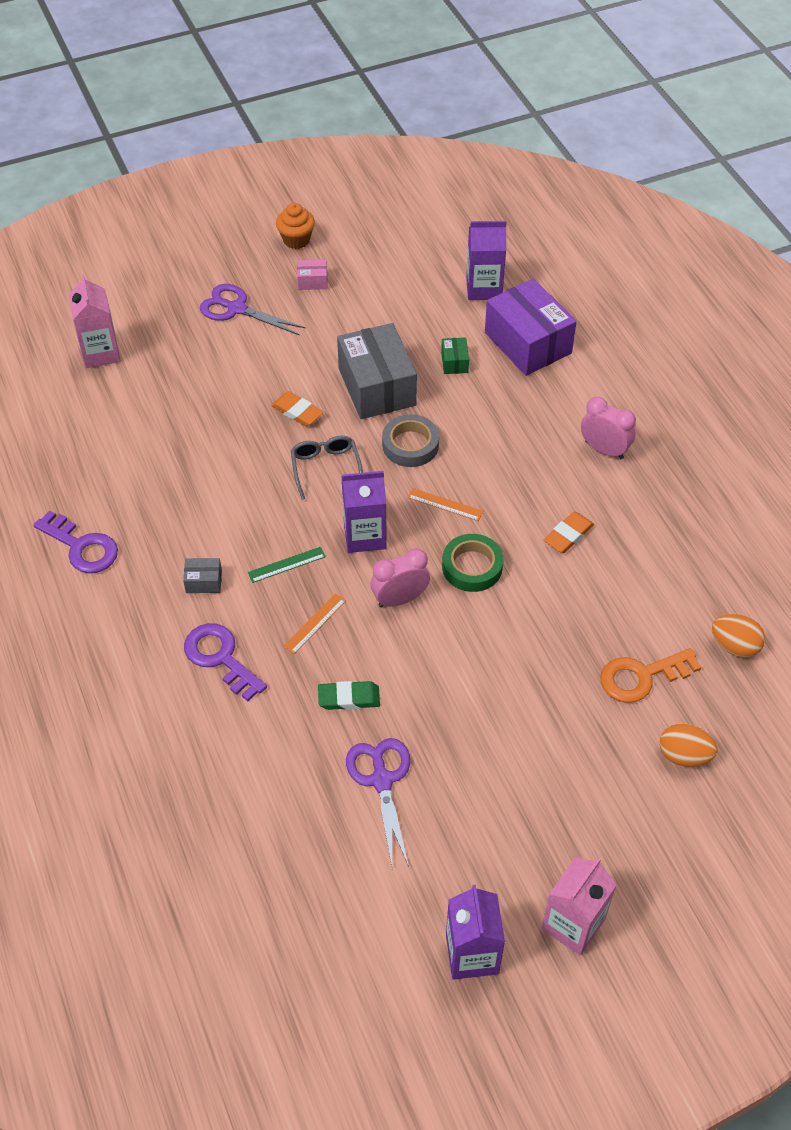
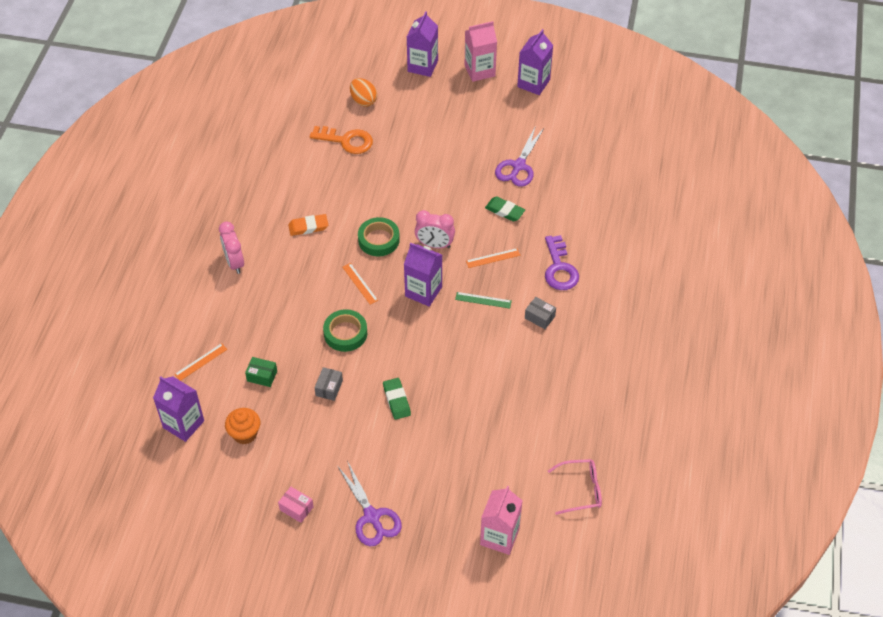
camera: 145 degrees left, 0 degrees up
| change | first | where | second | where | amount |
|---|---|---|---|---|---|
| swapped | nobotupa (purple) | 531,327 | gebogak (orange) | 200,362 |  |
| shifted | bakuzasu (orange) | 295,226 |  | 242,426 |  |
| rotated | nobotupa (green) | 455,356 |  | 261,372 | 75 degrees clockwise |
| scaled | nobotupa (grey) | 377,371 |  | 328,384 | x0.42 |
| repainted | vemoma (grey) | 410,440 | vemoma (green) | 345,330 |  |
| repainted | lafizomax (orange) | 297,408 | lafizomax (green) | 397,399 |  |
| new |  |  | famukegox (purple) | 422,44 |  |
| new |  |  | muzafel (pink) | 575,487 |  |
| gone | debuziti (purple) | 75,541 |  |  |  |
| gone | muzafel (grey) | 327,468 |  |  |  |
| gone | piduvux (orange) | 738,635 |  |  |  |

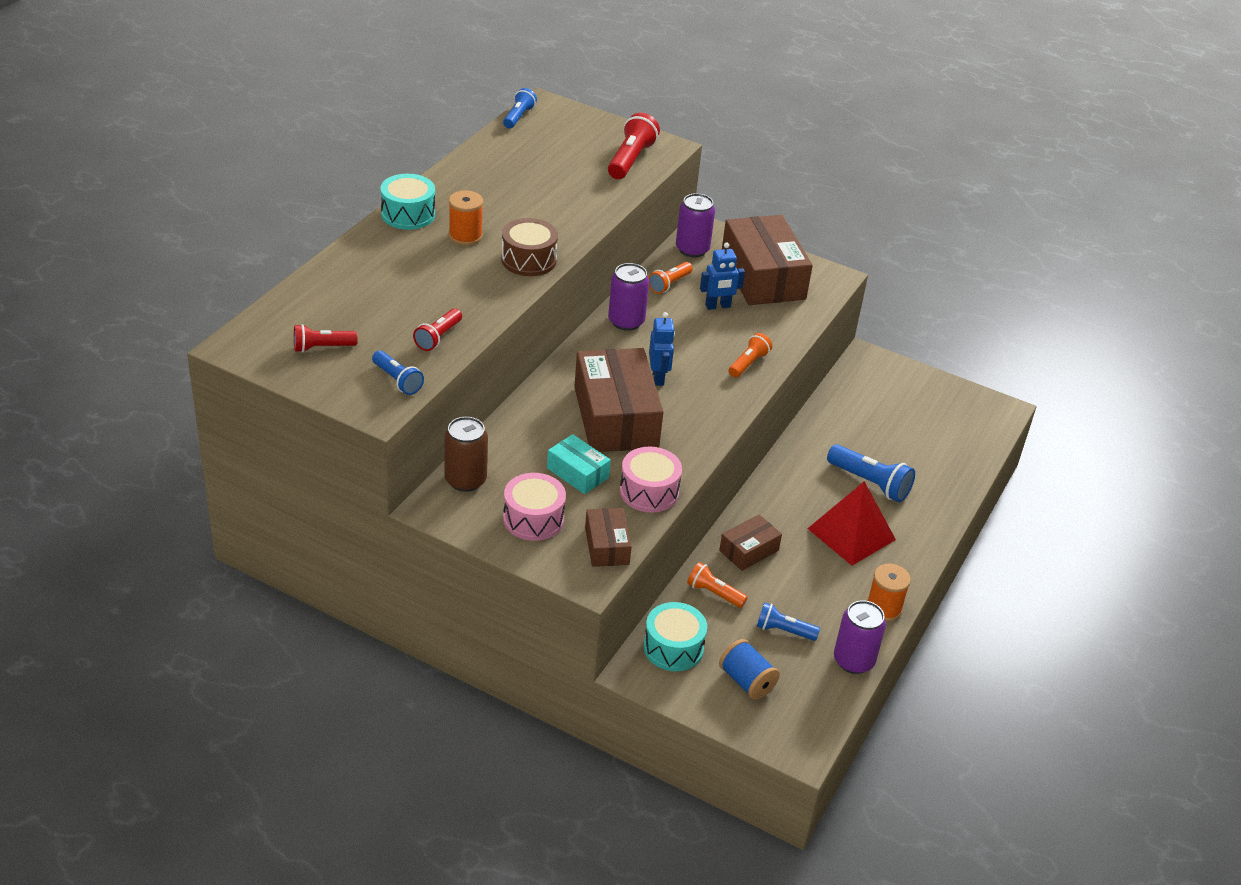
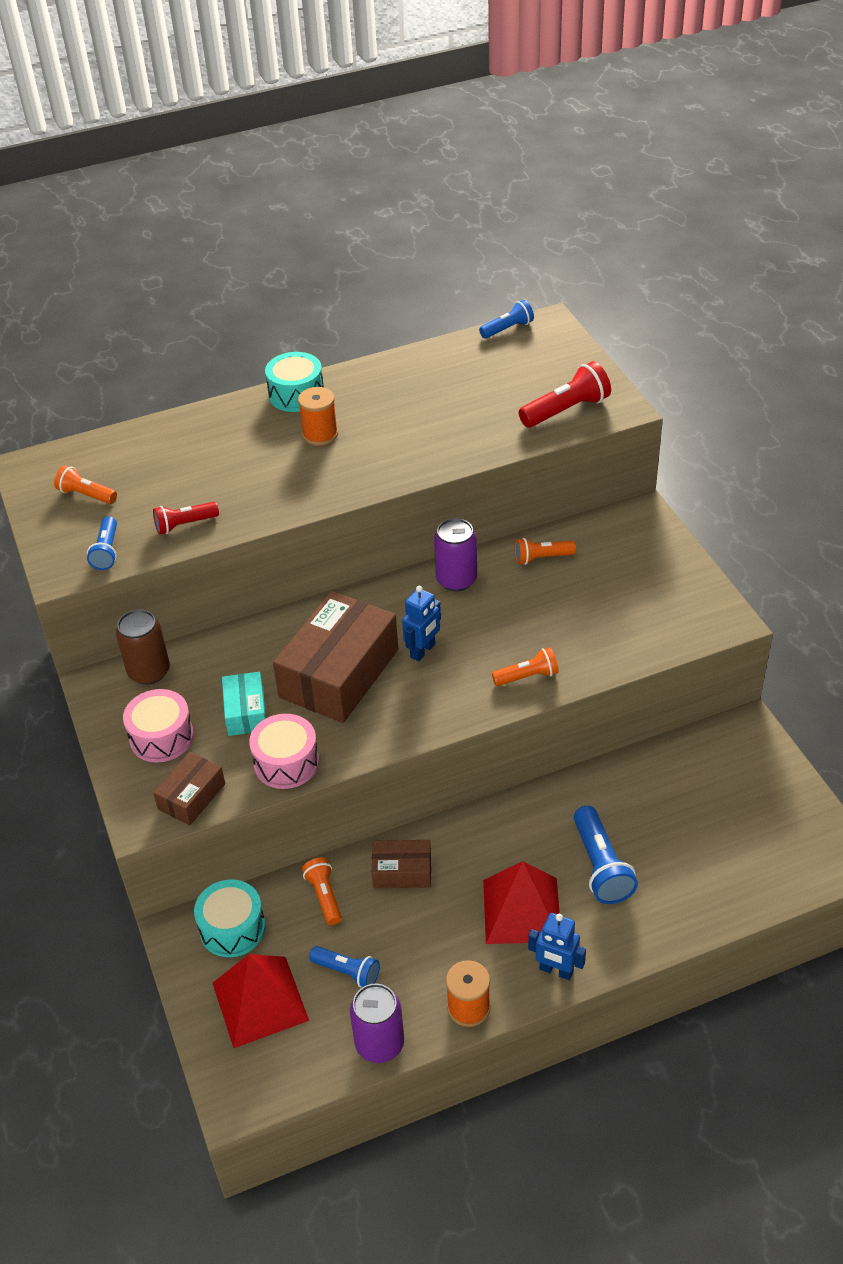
camera: 45 degrees right, 5 degrees up
| change | first | where | second | where | amount |
|---|---|---|---|---|---|
| repainted | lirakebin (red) | 326,338 | lirakebin (orange) | 85,484 |  |
| swapped | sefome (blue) | 749,669 | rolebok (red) | 261,1001 |  |
| rotated | lirakebin (blue) | 788,621 |  | 344,967 | 150 degrees clockwise |
| shifted | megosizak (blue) | 722,276 |  | 557,946 |  |
| gone | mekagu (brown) | 529,247 |  |  |  |
| gone | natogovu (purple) | 695,225 |  |  |  |
| gone | nobotupa (brown) | 767,260 |  |  |  |

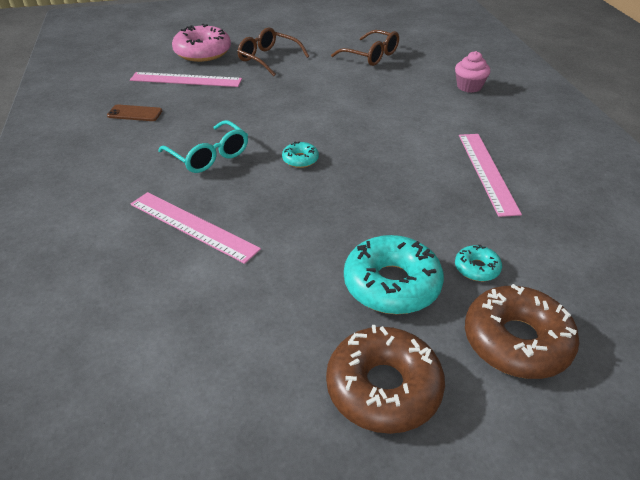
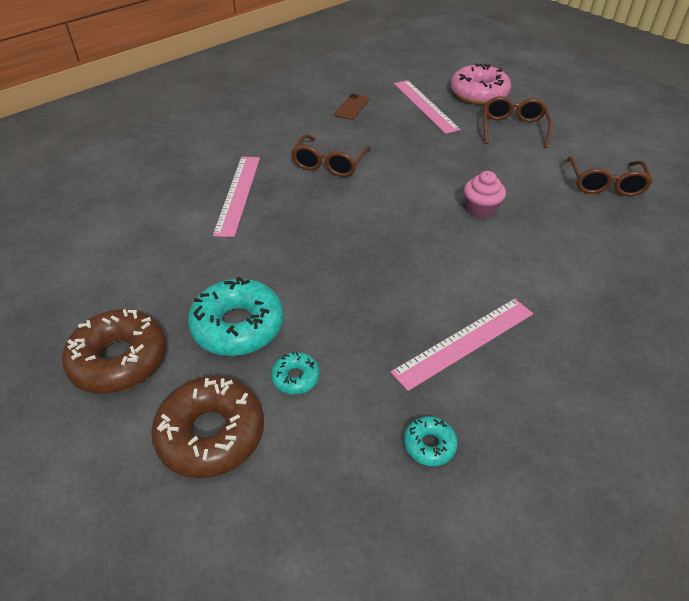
camera: 60 degrees right, 5 degrees up
| change | first | where | second | where | amount |
|---|---|---|---|---|---|
| repainted | muzafel (turquoise) | 203,146 | muzafel (brown) | 330,155 |  |
| rotated | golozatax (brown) | 134,113 |  | 351,107 | 45 degrees clockwise |
| shifted | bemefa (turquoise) | 300,155 |  | 431,441 |  |
| shifted | bakuzasu (pink) | 472,72 |  | 485,194 |  |

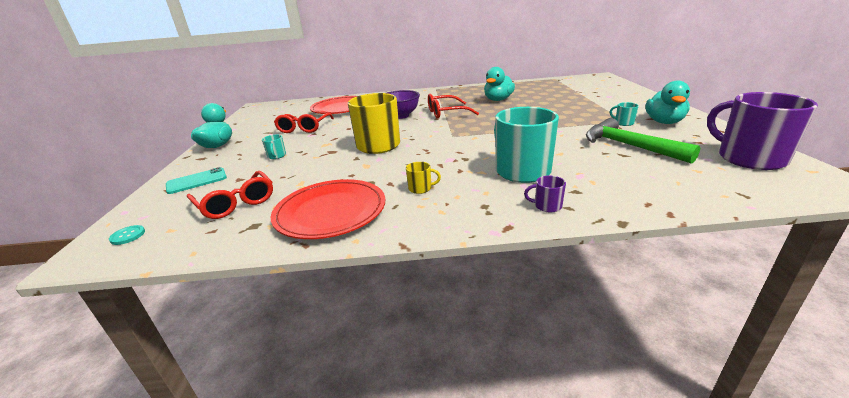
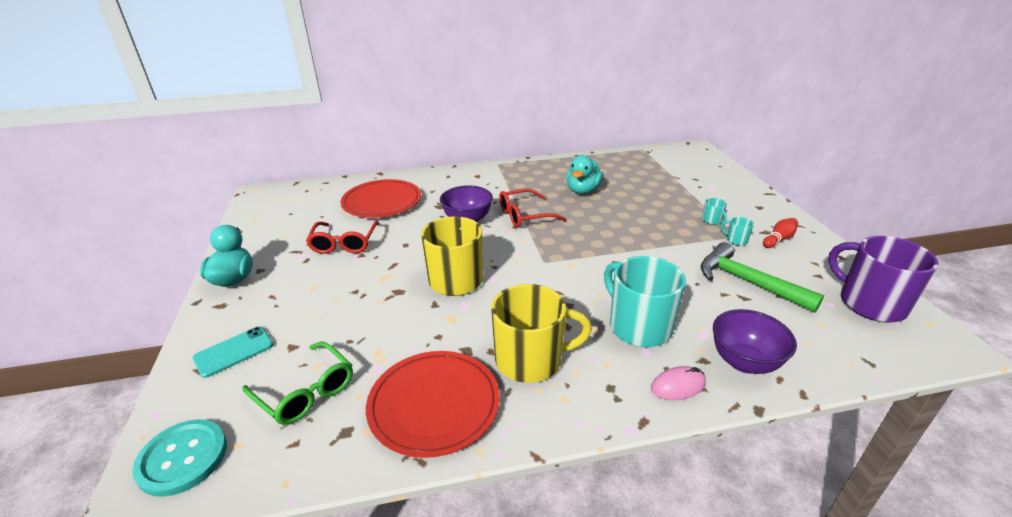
camera: 10 degrees left, 5 degrees up
| change | first | where | second | where | amount |
|---|---|---|---|---|---|
| scaled | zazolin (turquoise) | 127,235 |  | 179,458 | x2.20 |
| repainted | muzafel (red) | 230,195 | muzafel (green) | 298,383 |  |
| scaled | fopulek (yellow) | 423,178 |  | 541,333 | x2.46 |
| swapped | fopulek (purple) | 545,194 | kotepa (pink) | 678,383 |  |
| shifted | fopulek (turquoise) | 274,146 |  | 714,211 |  |
| new |  |  | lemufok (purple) | 755,341 |  |
| swapped | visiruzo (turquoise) | 667,102 | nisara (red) | 780,233 |  |

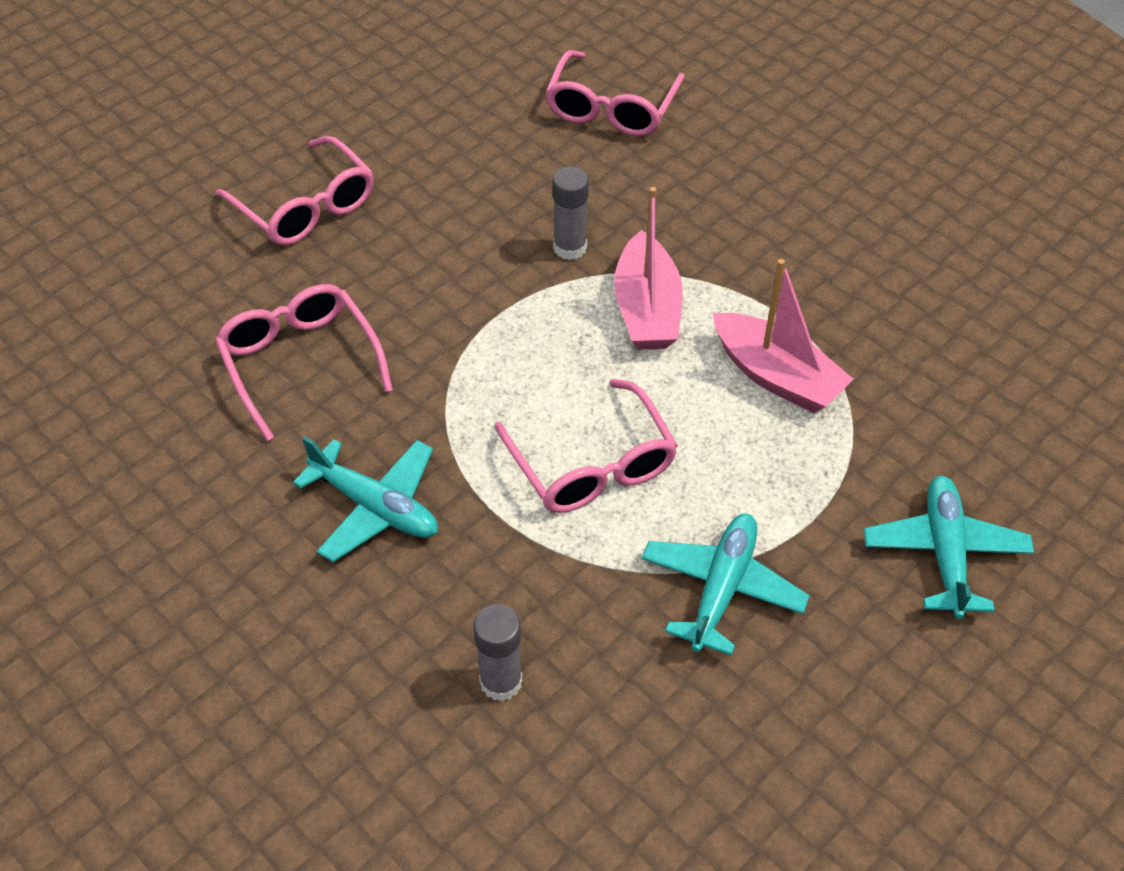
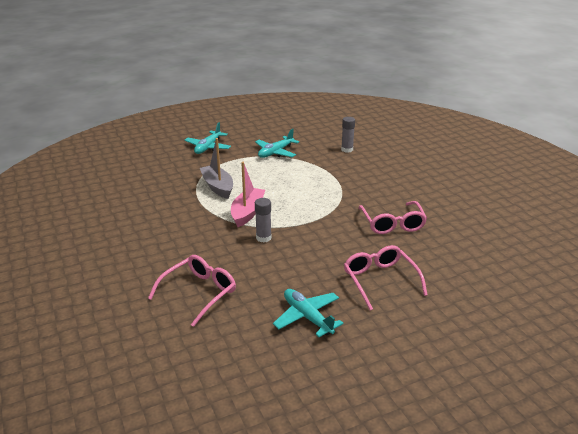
camera: 160 degrees left, 20 degrees down
| change | first | where | second | where | amount |
|---|---|---|---|---|---|
| repainted | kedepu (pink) | 783,336 | kedepu (grey) | 216,168 |  |
| shifted | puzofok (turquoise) | 365,499 |  | 308,313 |  |
| gone | muzafel (pink) | 586,446 |  |  |  |

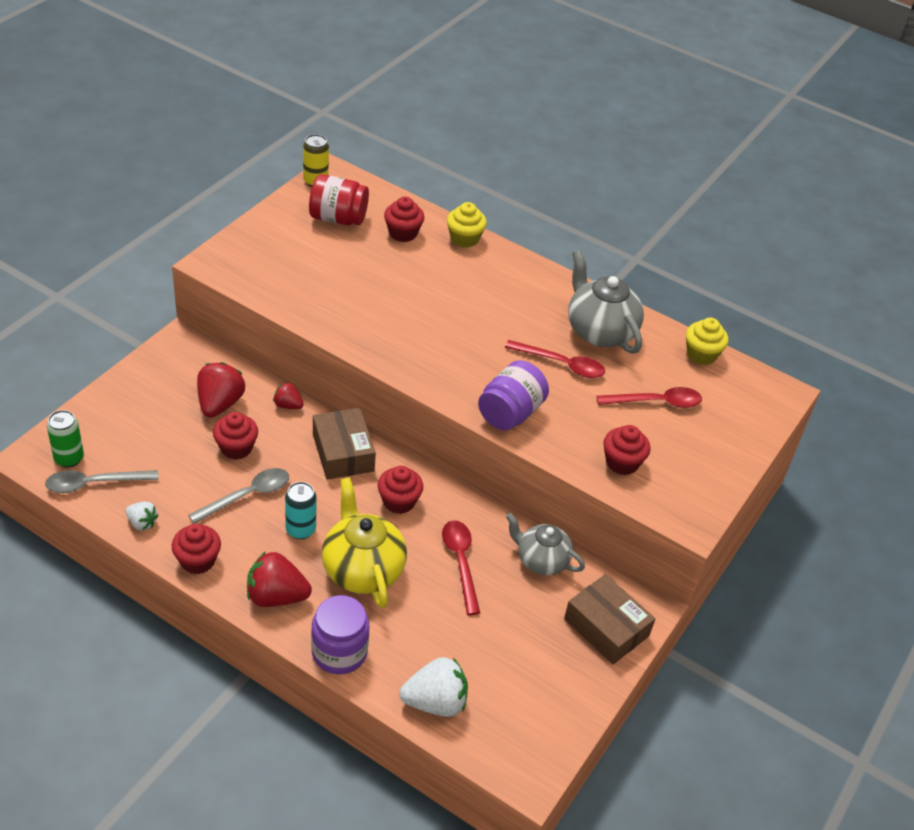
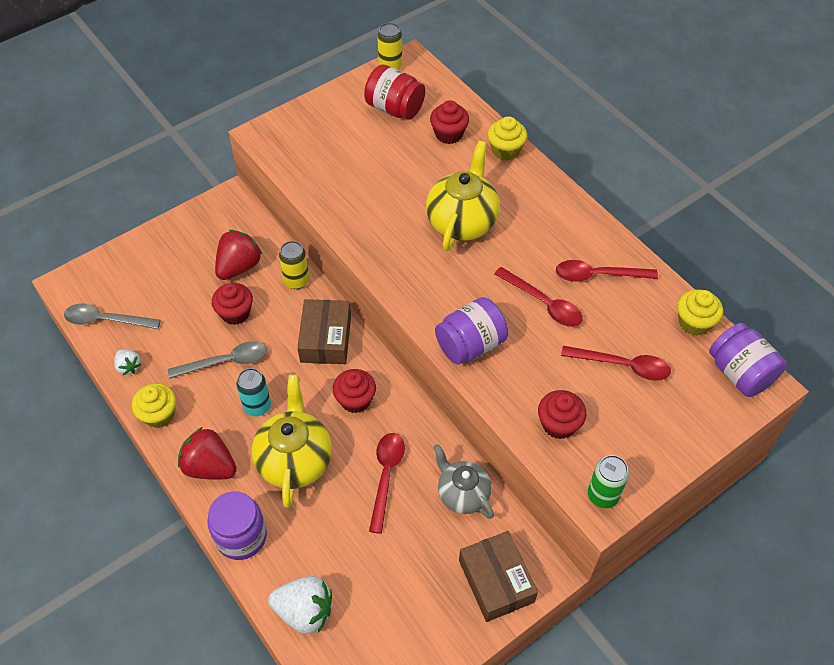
camera: 25 degrees right, 10 degrees up
| change | first | where | second | where | amount |
|---|---|---|---|---|---|
| repainted | bakuzasu (red) | 196,549 | bakuzasu (yellow) | 154,405 |  |
| swapped | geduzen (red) | 288,395 | natogovu (yellow) | 294,265 |  |
| new |  |  | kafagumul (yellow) | 463,196 |  |
| swapped | kafagumul (grey) | 606,302 | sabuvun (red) | 607,271 |  |
| shifted | natogovu (green) | 65,439 |  | 608,481 |  |
| new |  |  | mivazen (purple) | 748,360 |  |

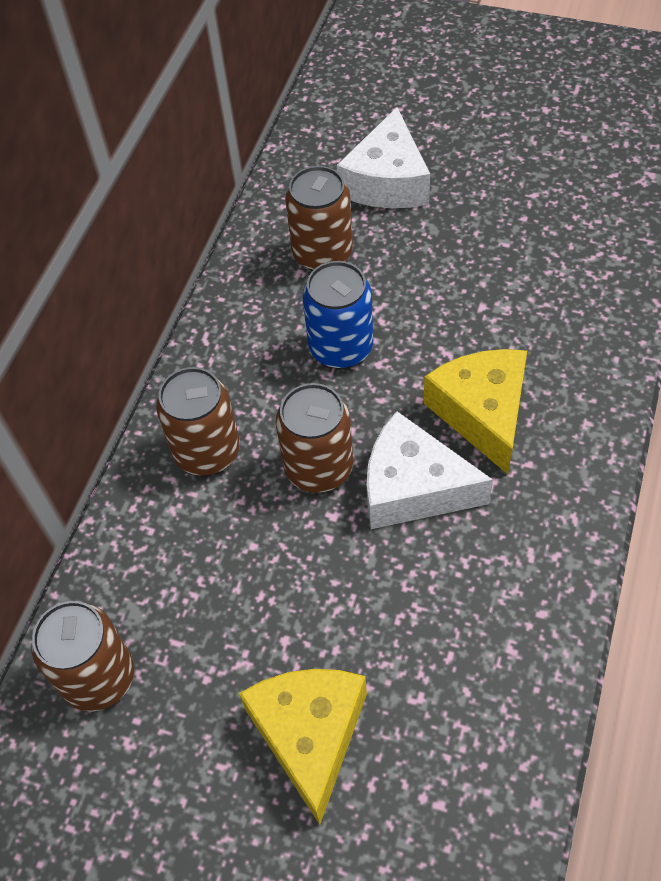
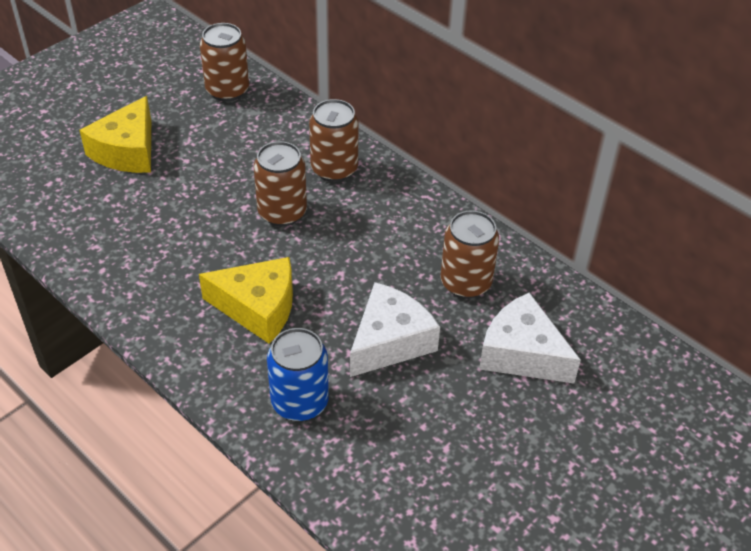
camera: 110 degrees right, 10 degrees down
| change | first | where | second | where | amount |
|---|---|---|---|---|---|
| rotated | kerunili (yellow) | 303,747 |  | 115,134 | 90 degrees clockwise |
| shifted | natogovu (blue) | 338,315 |  | 298,374 |  |
| shifted | kerunili (white) | 430,470 |  | 395,329 |  |

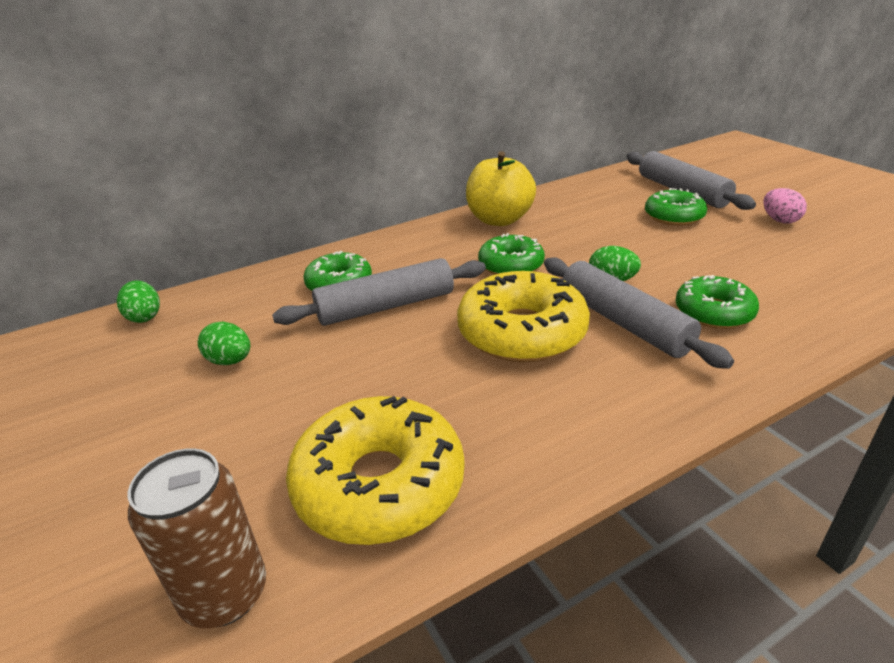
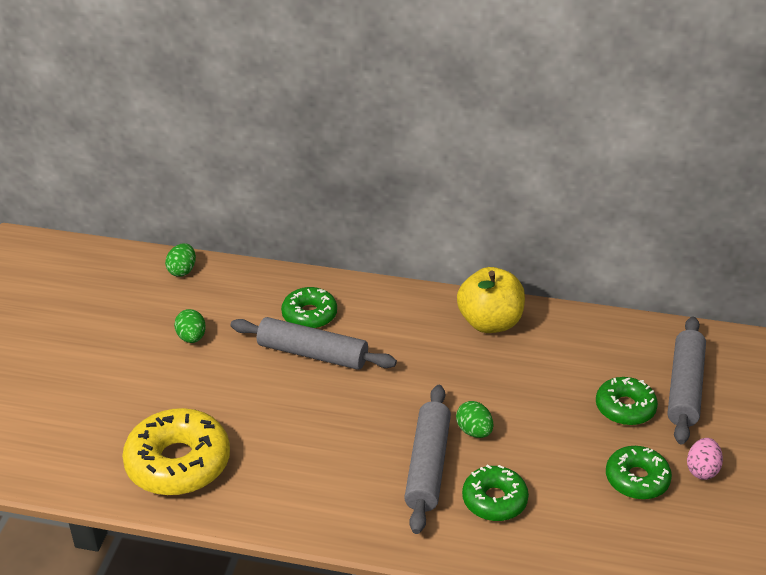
camera: 40 degrees right, 5 degrees up
| change | first | where | second | where | amount |
|---|---|---|---|---|---|
| shifted | bemefa (green) | 511,254 |  | 639,473 |  |
| gone | natogovu (brown) | 197,538 |  |  |  |
| gone | bemefa (yellow) | 523,316 |  |  |  |

